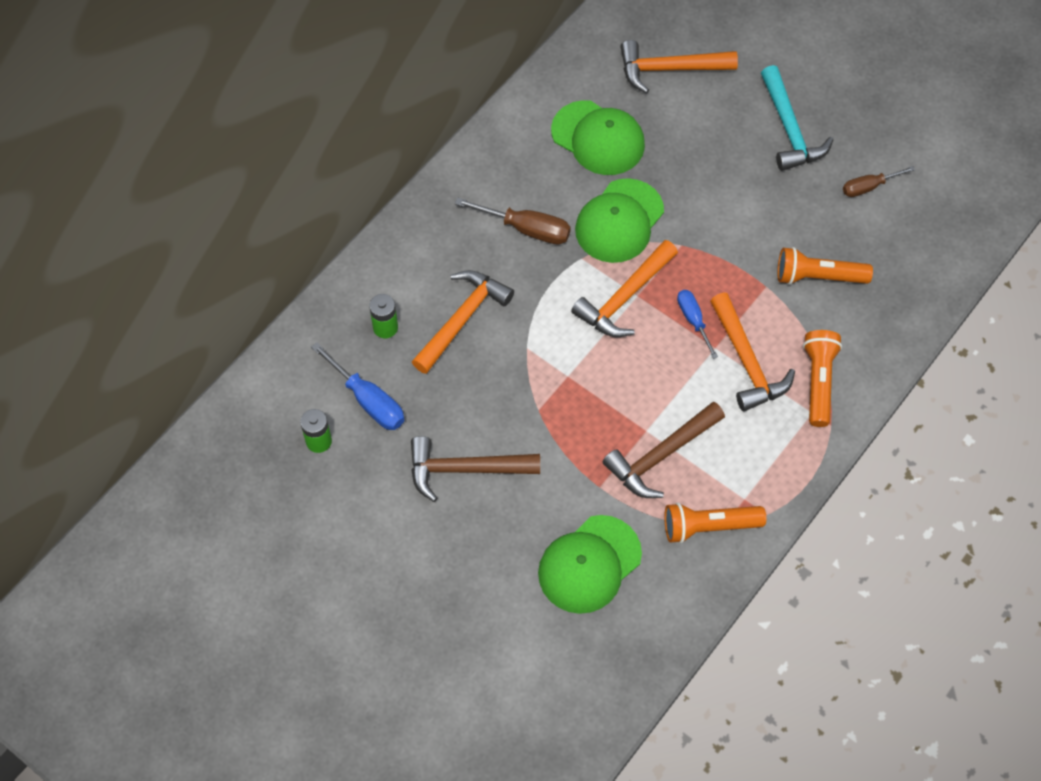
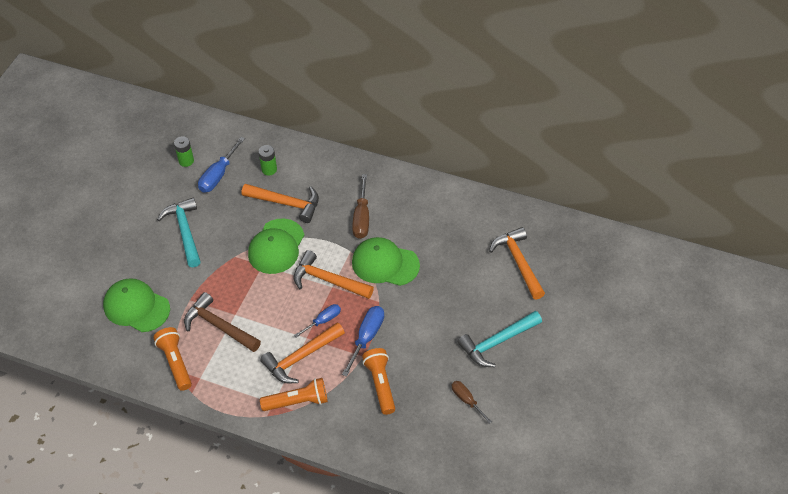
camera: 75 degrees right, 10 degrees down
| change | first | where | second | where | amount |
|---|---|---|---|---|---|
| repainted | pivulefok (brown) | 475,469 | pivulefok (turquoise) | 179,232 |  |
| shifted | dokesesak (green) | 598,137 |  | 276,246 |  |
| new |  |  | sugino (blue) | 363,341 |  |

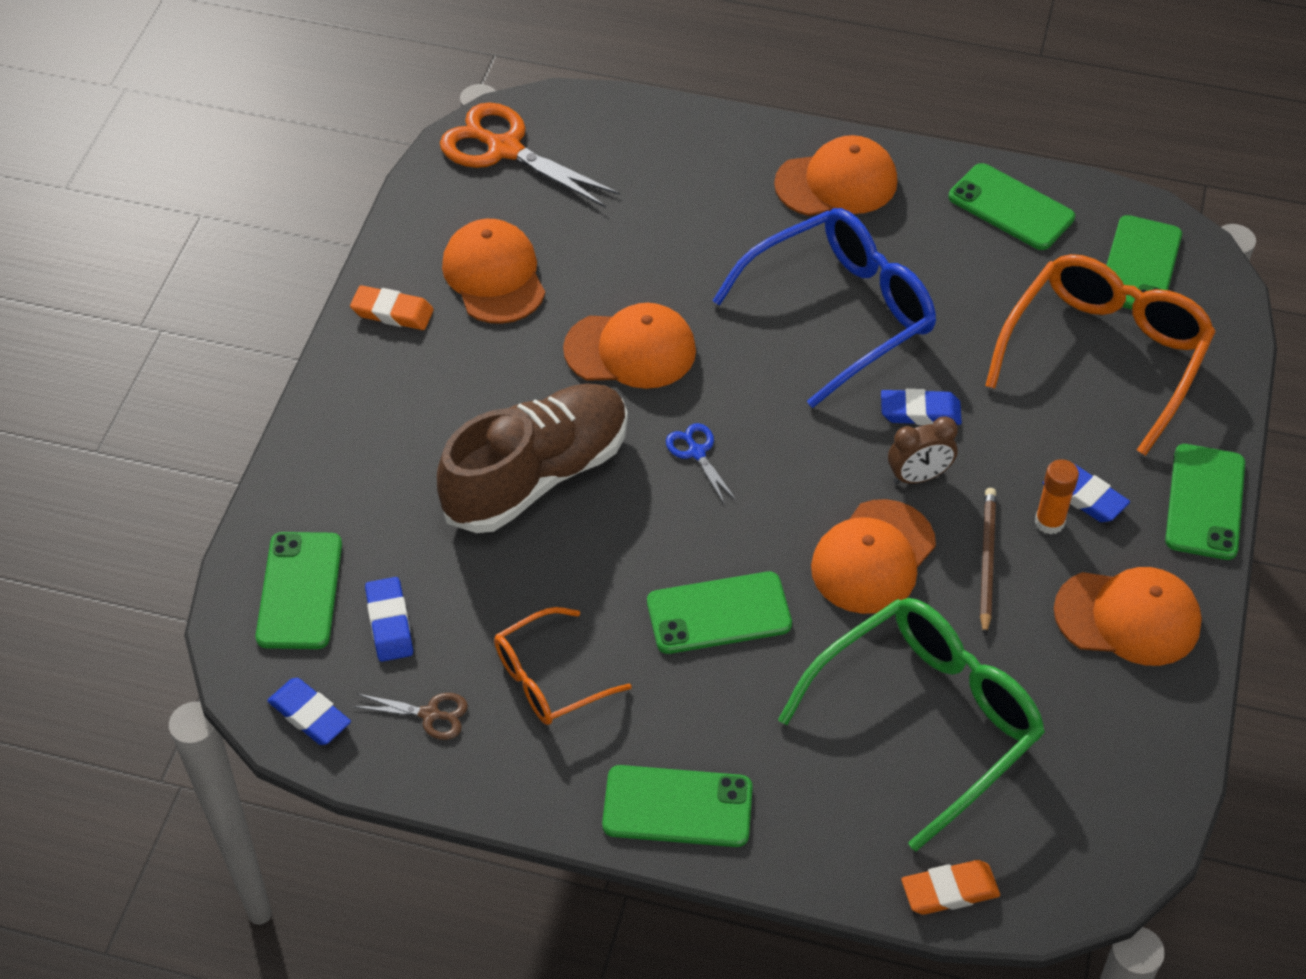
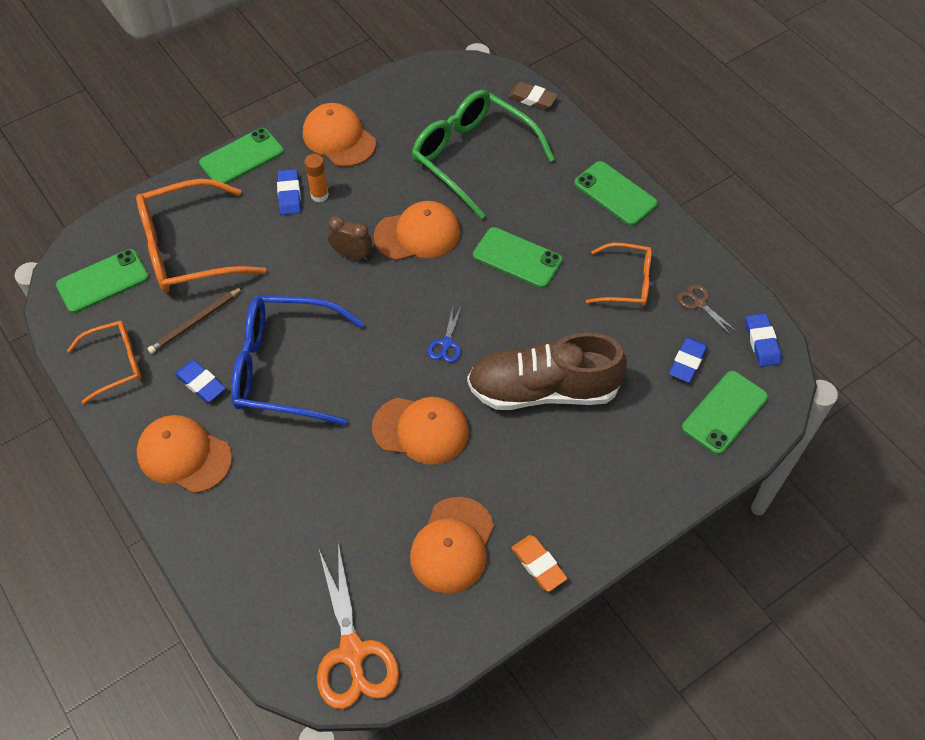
camera: 140 degrees left, 5 degrees up
| change | first | where | second | where | amount |
|---|---|---|---|---|---|
| swapped | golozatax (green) | 1011,206 | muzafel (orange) | 104,362 |  |
| shifted | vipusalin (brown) | 988,562 |  | 195,320 |  |
| shifted | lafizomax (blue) | 921,407 |  | 200,381 |  |
| rotated | dokesesak (orange) | 629,346 |  | 420,431 | 150 degrees clockwise |
| rotated | muzafel (green) | 911,724 |  | 483,154 | 45 degrees clockwise |
| repainted | lafizomax (orange) | 950,887 | lafizomax (brown) | 533,96 |  |

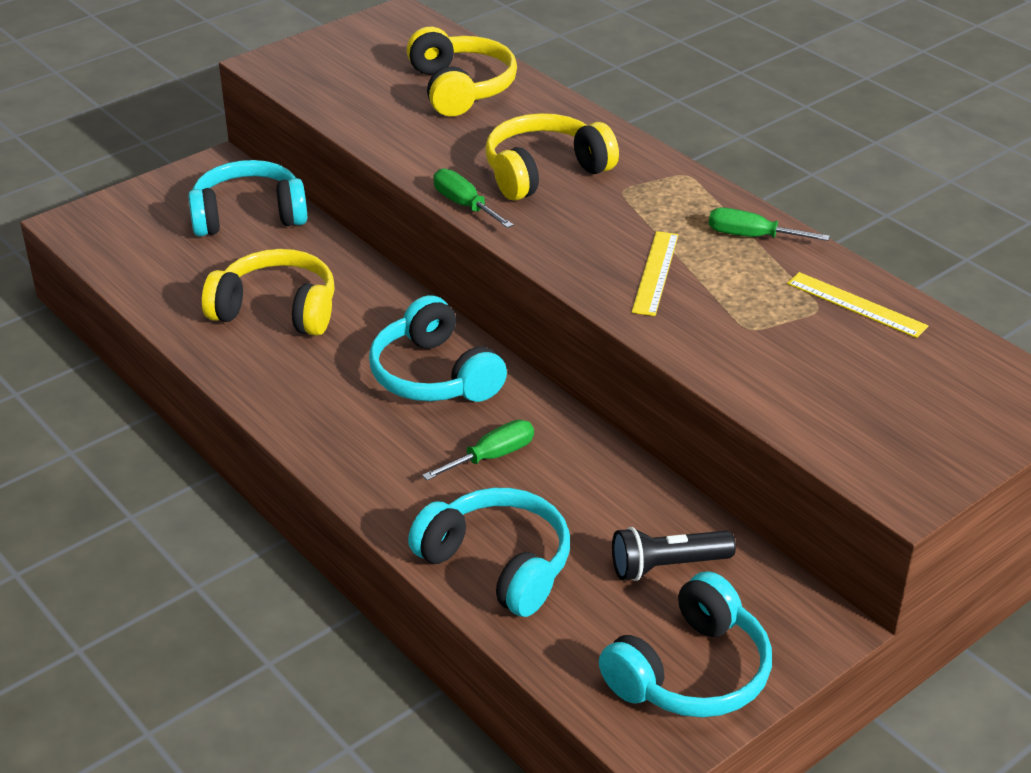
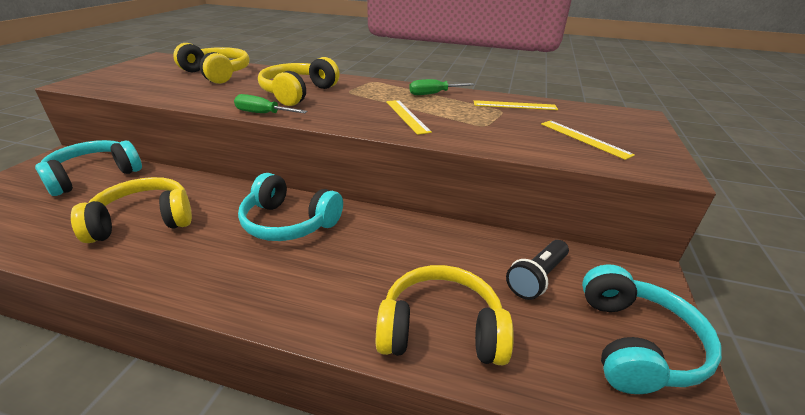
camera: 35 degrees left, 5 degrees down
| change | first | where | second | where | amount |
|---|---|---|---|---|---|
| repainted | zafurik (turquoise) | 489,552 | zafurik (yellow) | 445,315 |  |
| new |  |  | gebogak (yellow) | 588,140 |  |
| gone | sugino (green) | 478,450 |  |  |  |

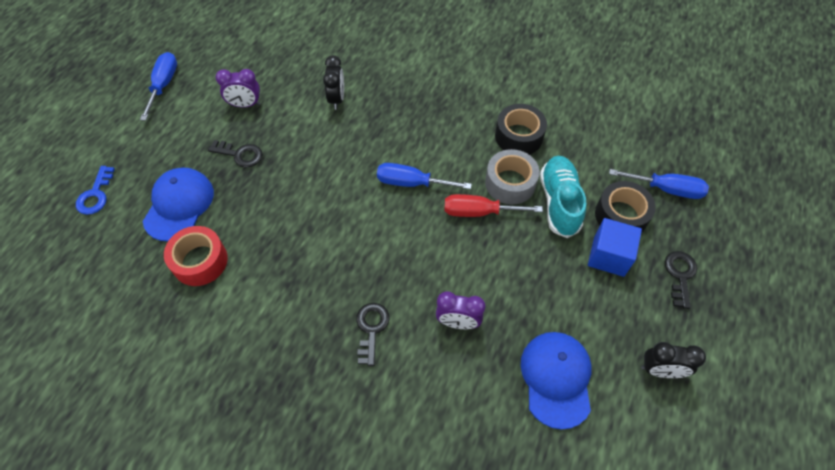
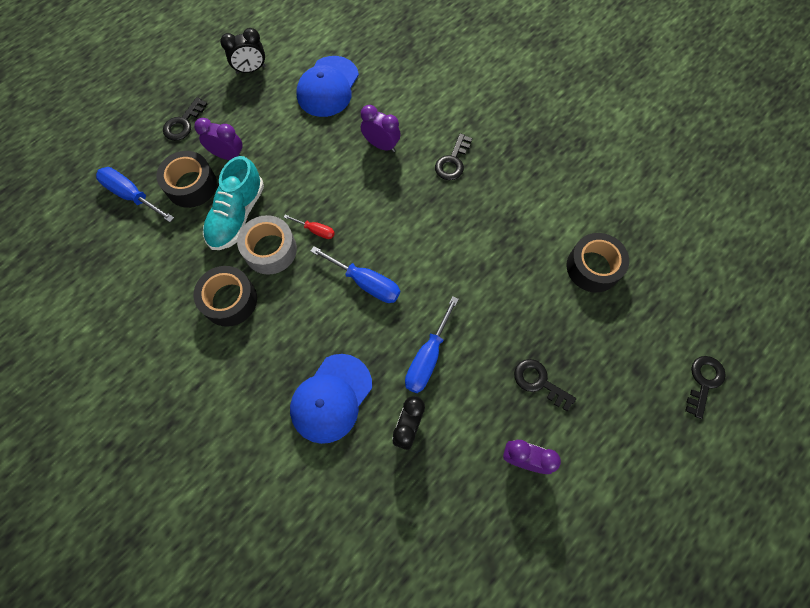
camera: 160 degrees left, 10 degrees up
| change | first | where | second | where | amount |
|---|---|---|---|---|---|
| swapped | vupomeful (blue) | 615,247 | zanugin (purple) | 218,139 |  |
| rotated | zanugin (black) | 673,360 |  | 243,51 | 135 degrees clockwise |
| scaled | sugino (red) | 494,205 |  | 309,227 | x0.56 |
| shifted | dokesesak (blue) | 178,204 |  | 331,399 |  |
| shifted | sugino (blue) | 158,86 |  | 432,344 |  |
| repainted | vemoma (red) | 196,256 | vemoma (black) | 598,263 |  |
| repainted | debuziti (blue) | 95,190 | debuziti (black) | 705,387 |  |

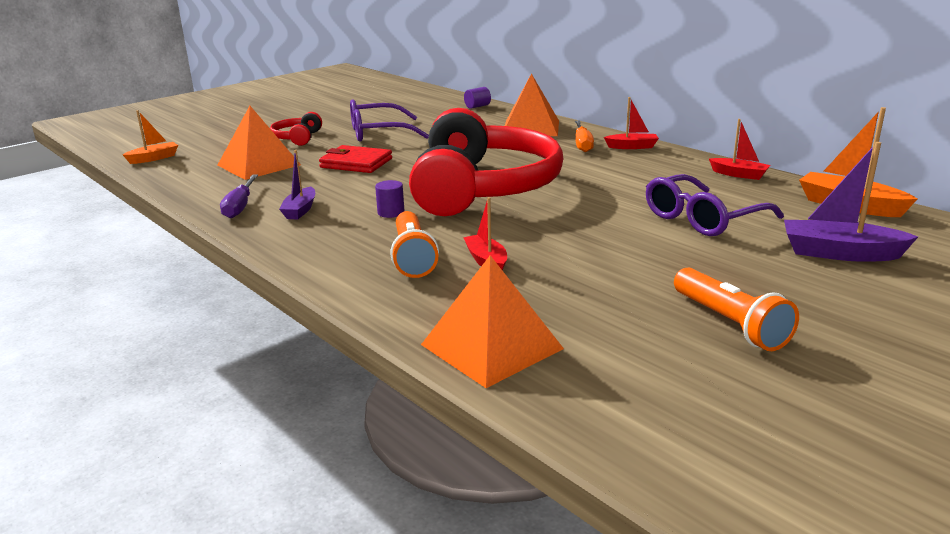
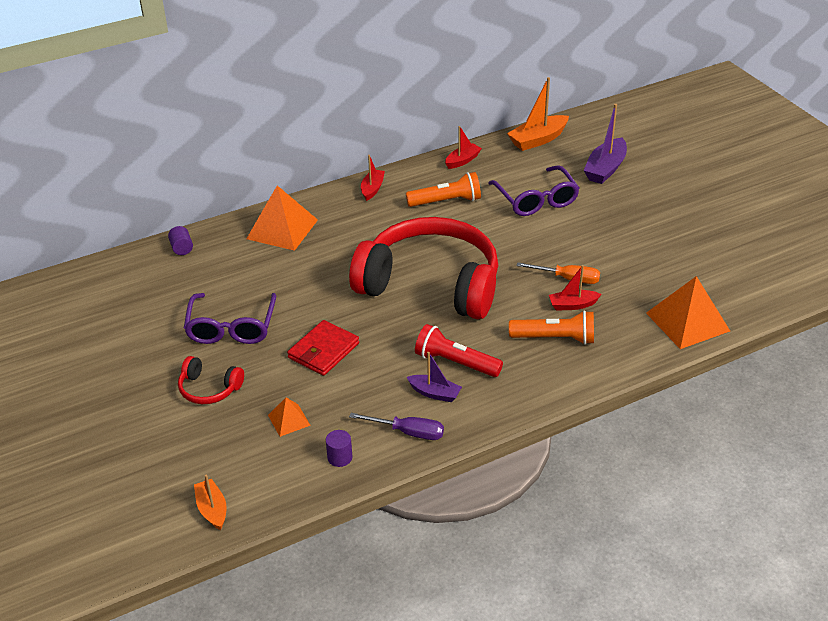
camera: 75 degrees left, 15 degrees up
| change | first | where | second | where | amount |
|---|---|---|---|---|---|
| scaled | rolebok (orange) | 259,143 |  | 289,417 | x0.51 |
| shifted | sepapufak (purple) | 389,199 |  | 339,448 |  |
| shifted | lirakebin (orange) | 736,309 |  | 443,189 |  |
| new |  |  | lirakebin (red) | 459,350 |  |
| shifted | sugino (orange) | 584,136 |  | 558,273 |  |

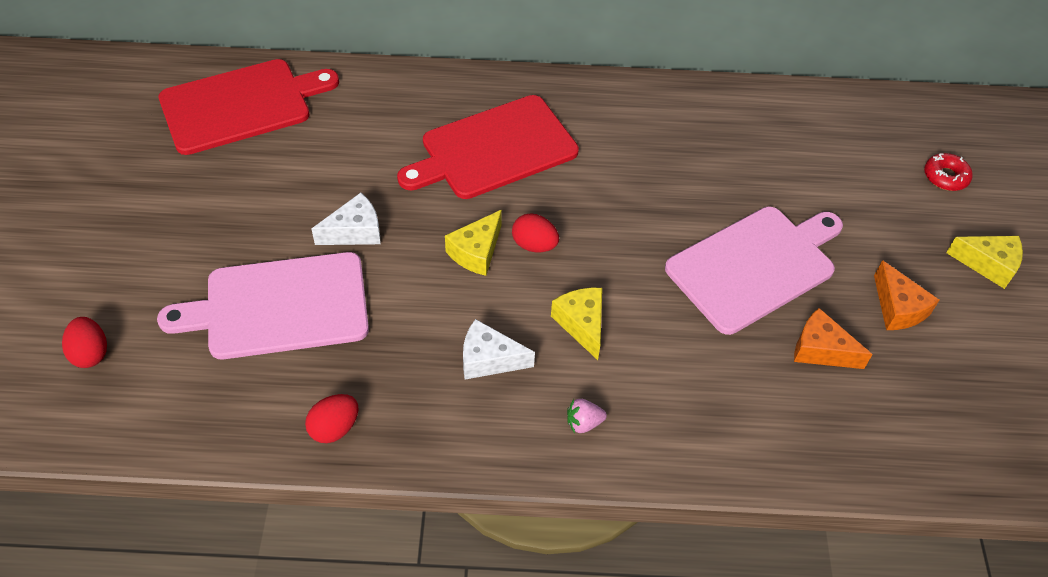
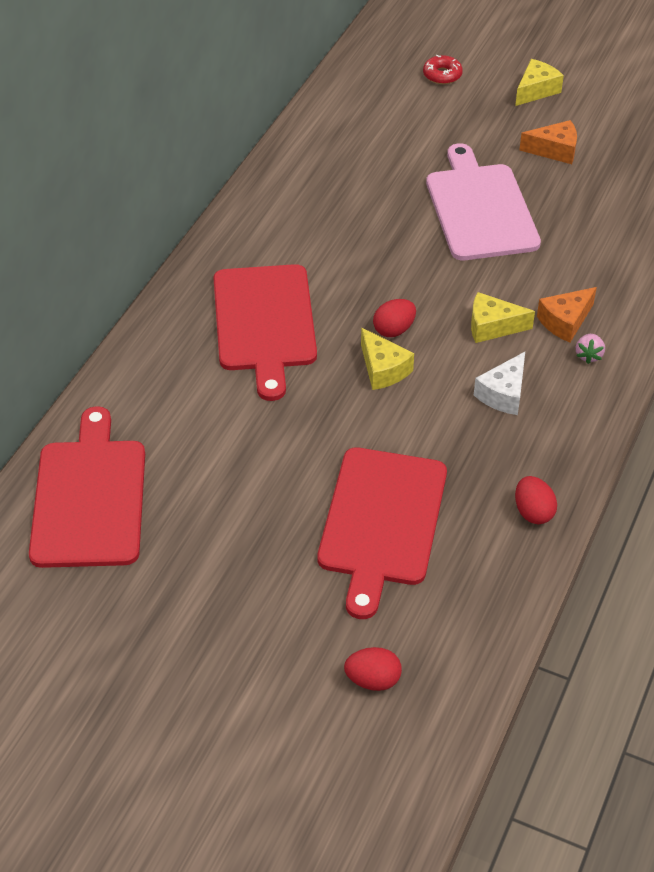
camera: 65 degrees left, 5 degrees down
| change | first | where | second | where | amount |
|---|---|---|---|---|---|
| repainted | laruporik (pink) | 263,305 | laruporik (red) | 382,533 |  |
| shifted | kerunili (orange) | 833,338 |  | 567,314 |  |
| gone | kerunili (white) | 346,219 |  |  |  |

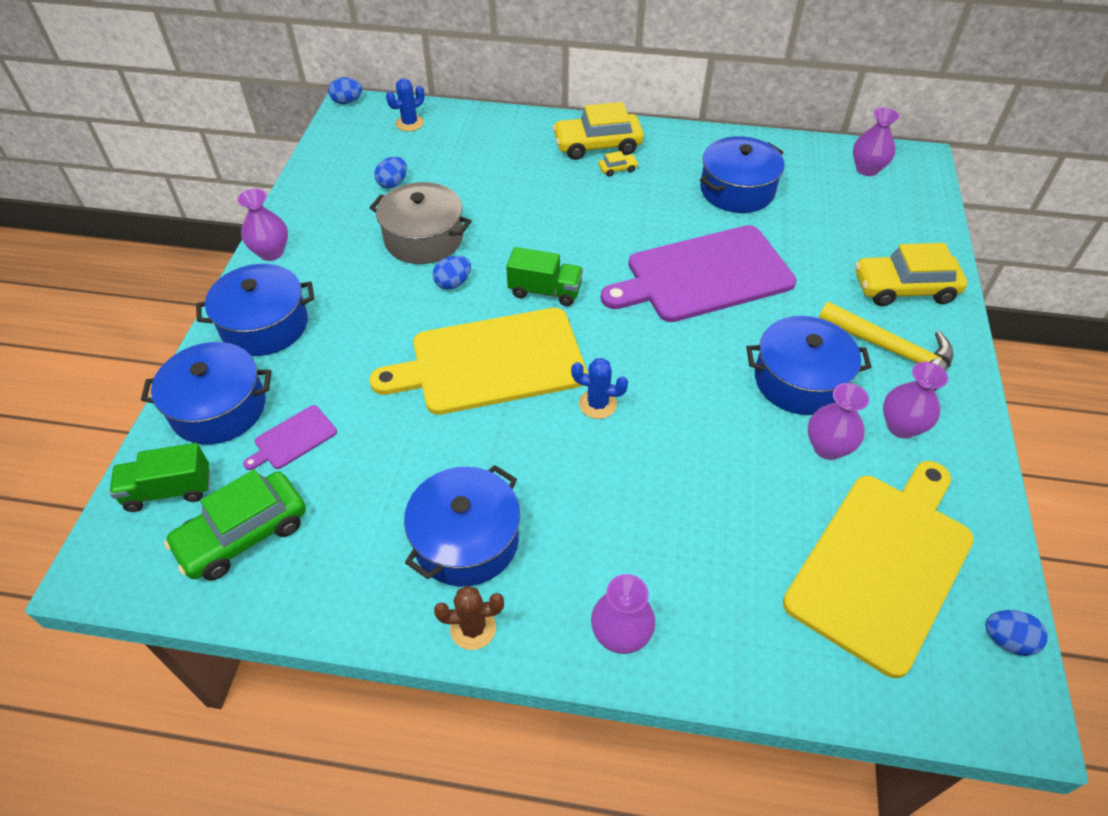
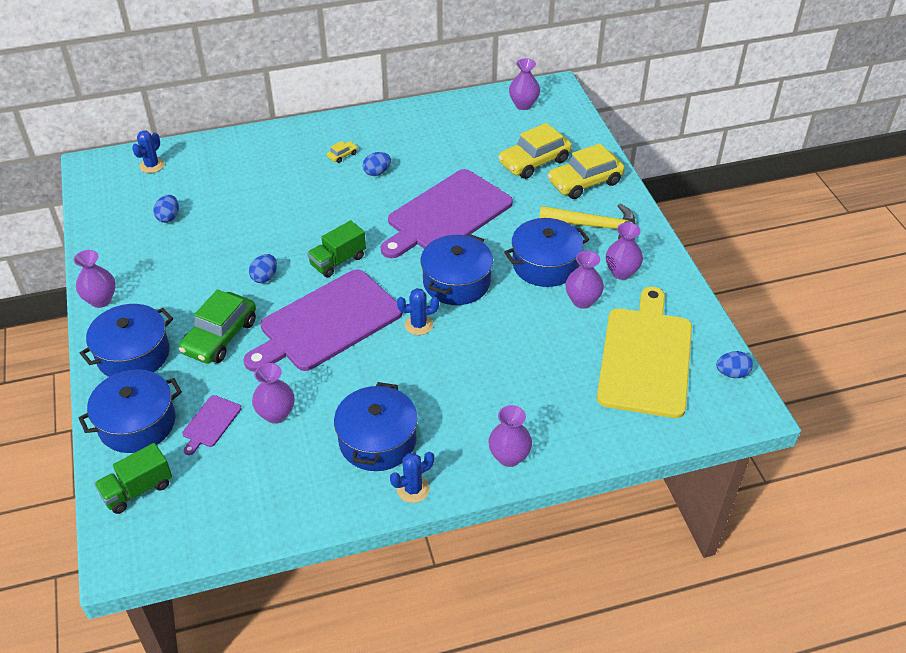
camera: 25 degrees left, 5 degrees down
| change | first | where | second | where | amount |
|---|---|---|---|---|---|
| shifted | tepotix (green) | 235,525 |  | 217,326 |  |
| repainted | laruporik (yellow) | 478,361 | laruporik (purple) | 323,320 |  |
| new |  |  | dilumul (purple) | 273,393 |  |
| rotated | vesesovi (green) | 544,276 |  | 336,248 | 150 degrees clockwise |
| shifted | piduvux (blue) | 345,90 |  | 377,164 |  |
| repainted | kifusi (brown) | 469,618 | kifusi (blue) | 412,477 |  |
| shifted | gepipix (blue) | 742,174 |  | 457,269 |  |
| shifted | tepotix (yellow) | 598,131 |  | 535,151 |  |
| gone | gepipix (grey) | 420,223 |  |  |  |

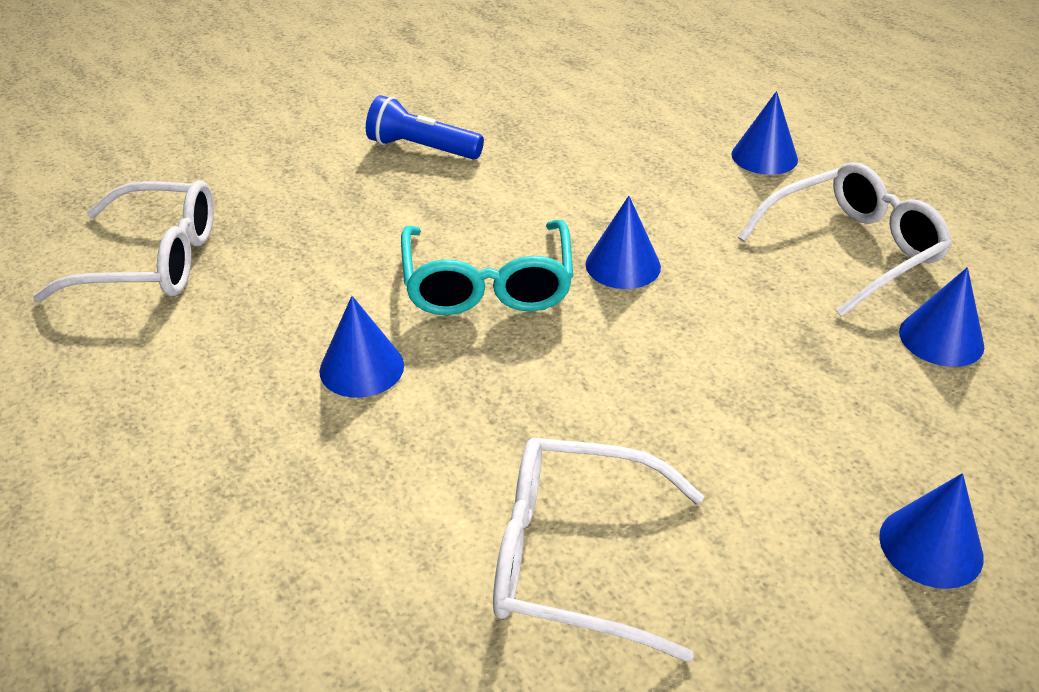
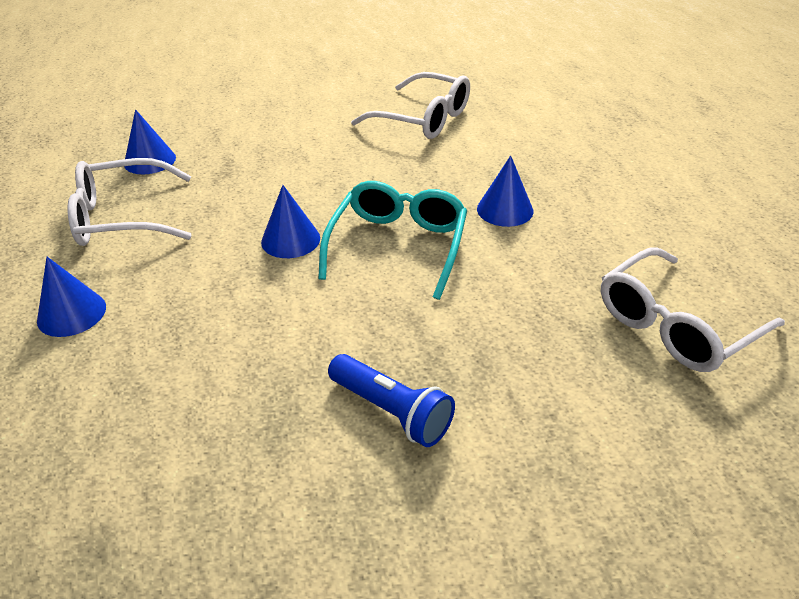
camera: 160 degrees left, 0 degrees up
| change | first | where | second | where | amount |
|---|---|---|---|---|---|
| rotated | muzafel (white) | 123,241 |  | 693,309 | 60 degrees counterclockwise |
| gone | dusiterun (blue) | 931,531 |  |  |  |

